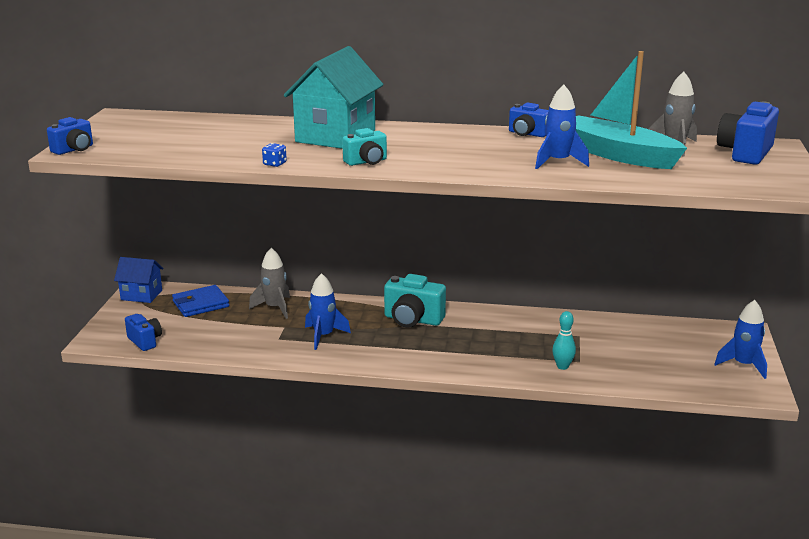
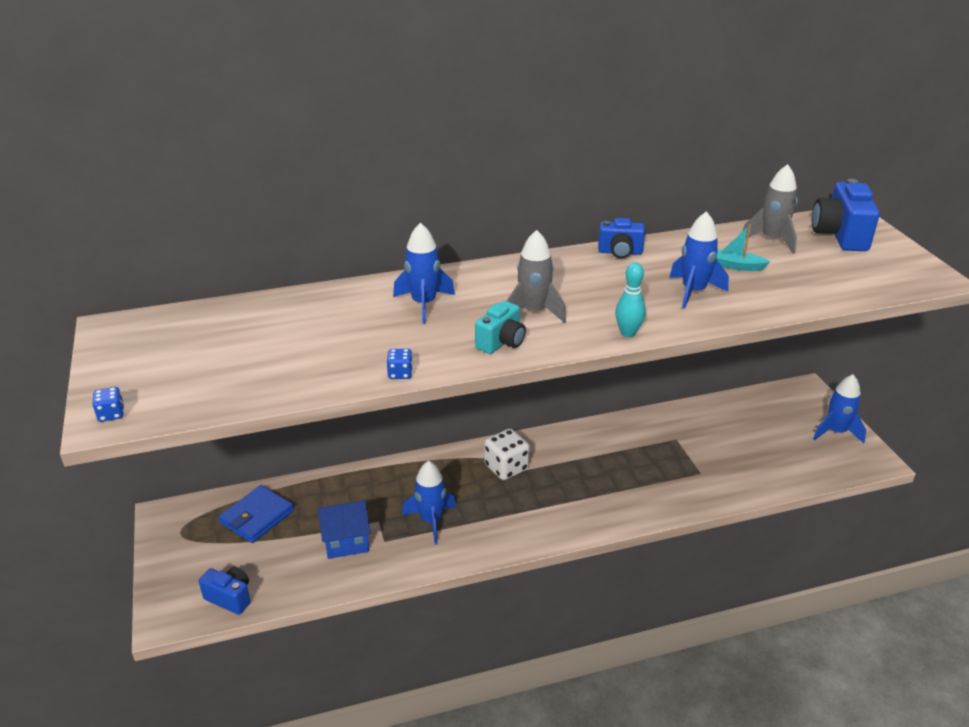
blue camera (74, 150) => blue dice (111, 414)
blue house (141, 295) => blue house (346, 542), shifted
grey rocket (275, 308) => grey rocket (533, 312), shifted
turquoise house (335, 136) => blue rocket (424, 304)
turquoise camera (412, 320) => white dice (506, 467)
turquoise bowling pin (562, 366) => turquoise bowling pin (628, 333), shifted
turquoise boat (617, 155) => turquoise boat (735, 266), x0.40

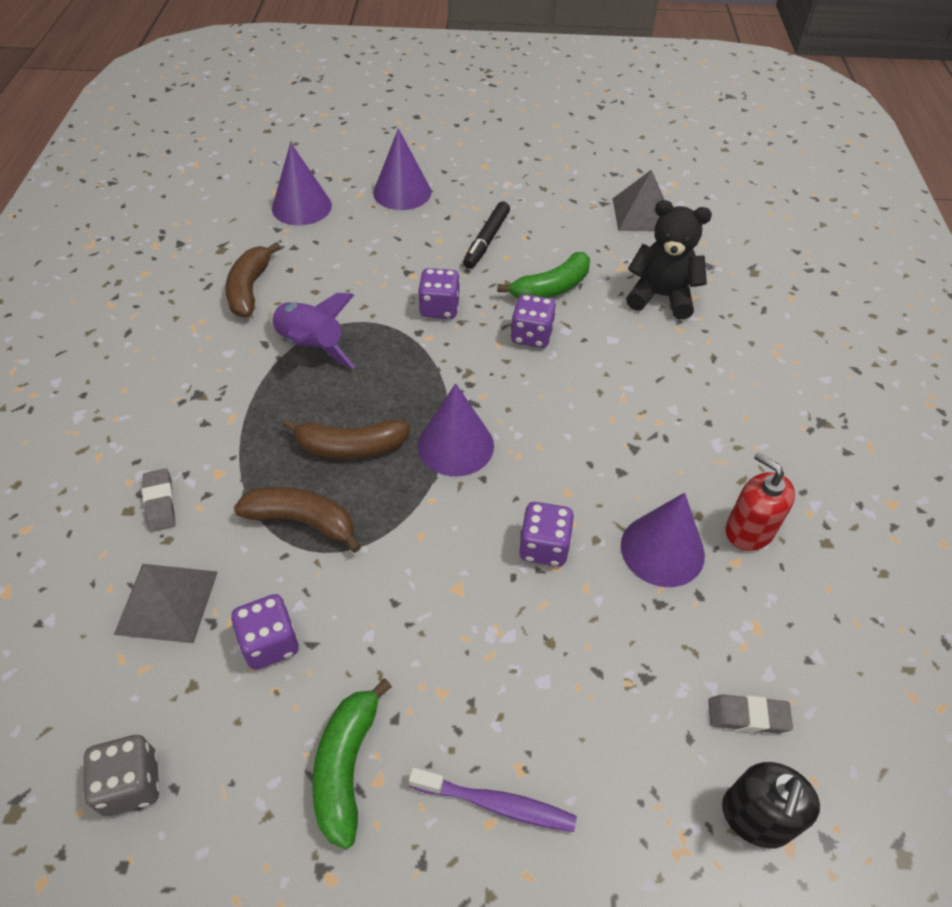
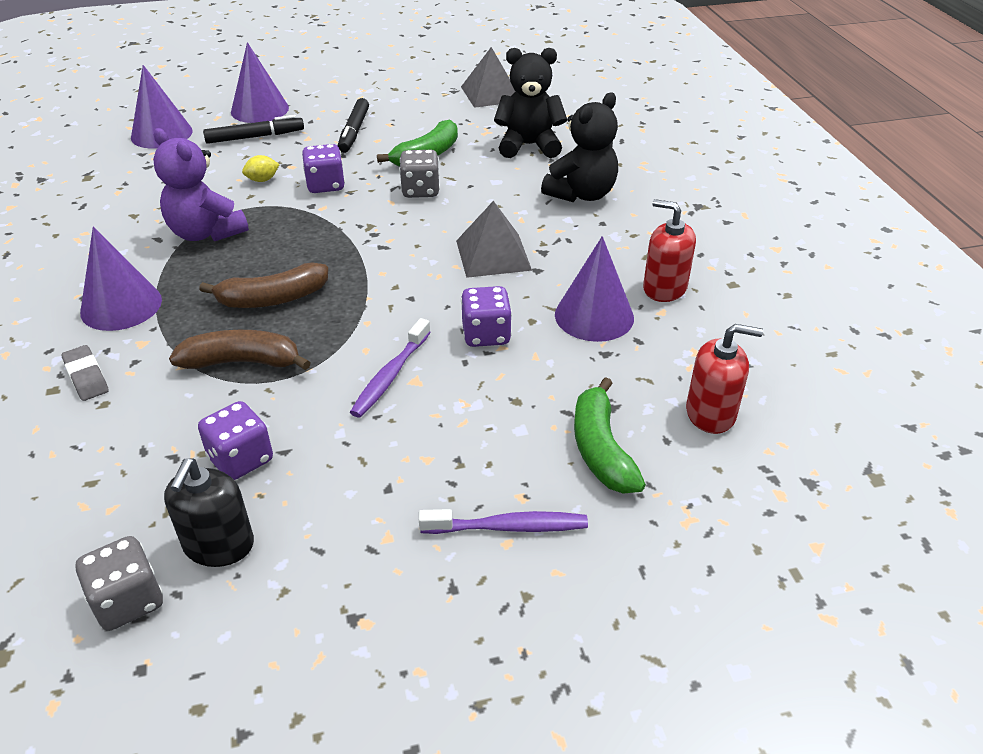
grey pyramid (167, 602) => grey pyramid (493, 255), shifted
brown banana (250, 289) => nothing
purple rocket (310, 346) => purple teddy bear (206, 233)
green banana (346, 766) => green banana (601, 449), shifted
purple cone (455, 445) => purple cone (121, 306), shifted
purple dice (531, 336) => grey dice (420, 190)
grey eraser (747, 716) => red soap dispenser (711, 413)
black soap dispenser (756, 817) => black soap dispenser (219, 545), shifted
nothing => black marker (255, 137)
nothing => yellow lemon (262, 180)
nothing => purple toothbrush (390, 376)
nothing => black teddy bear (581, 194)

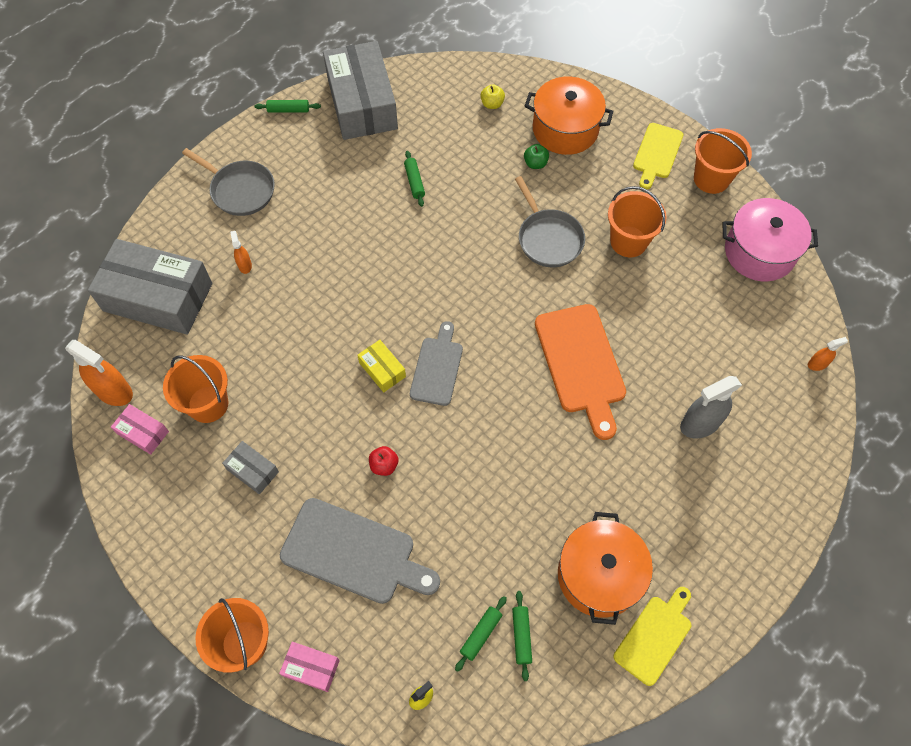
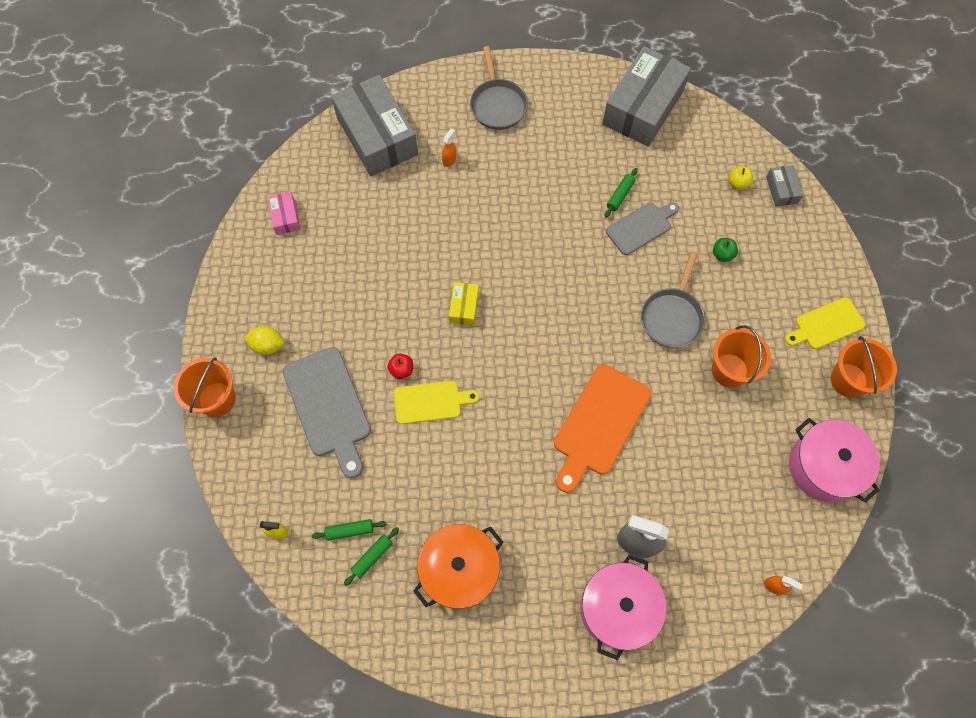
orange spray bottle (114, 391) => nothing
orange bucket (208, 404) => nothing
grey box (252, 470) => grey box (781, 190), shifted
green rolling pin (288, 110) => nothing
pink box (311, 668) => nothing
grey cutting board (437, 367) => grey cutting board (641, 227), shifted
orange pot (565, 129) => nothing
yellow cutting board (655, 636) => yellow cutting board (431, 402), shifted
nothing => yellow lemon (268, 345)
nothing => pink pot (618, 608)

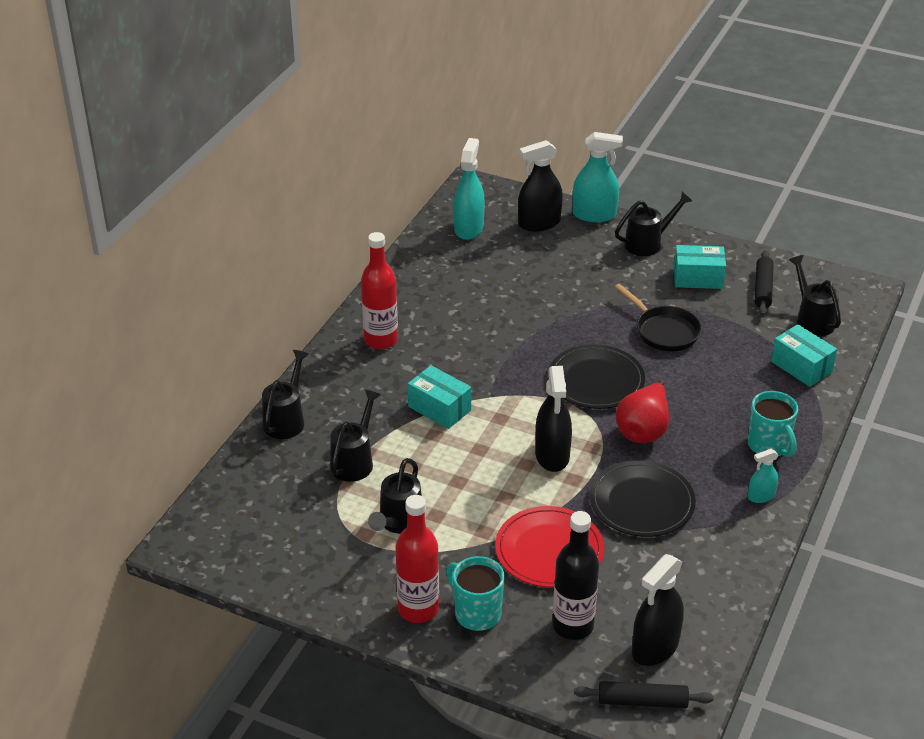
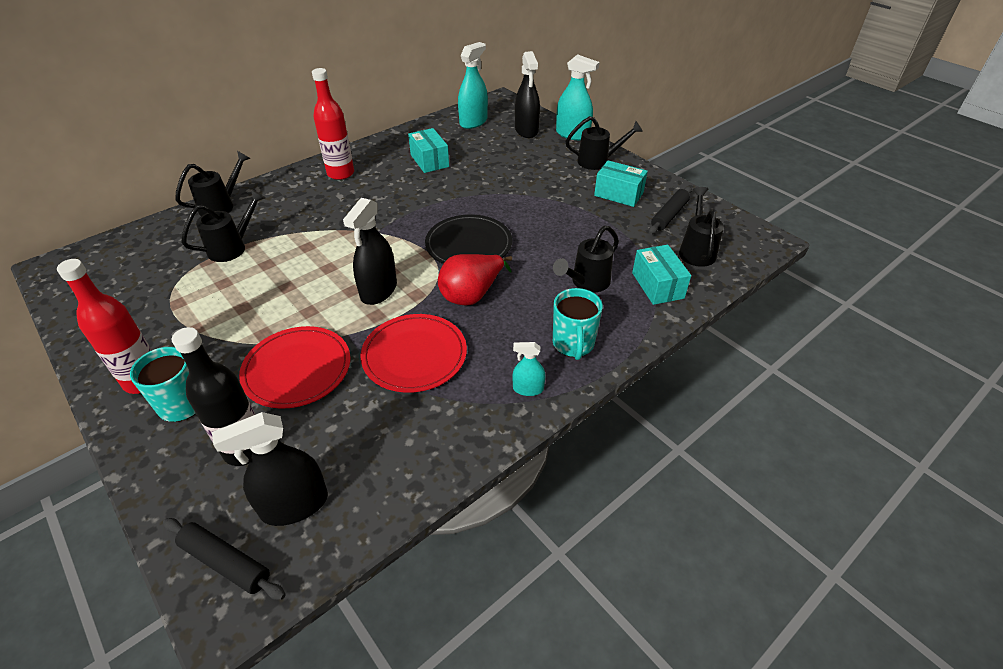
black watering can (398, 523) => black watering can (586, 283), shifted
turquoise box (439, 408) => turquoise box (429, 161), shifted
black spray bottle (539, 223) => black spray bottle (526, 130), 105 degrees counterclockwise
black plate (641, 502) => red plate (414, 355)
black pan (664, 331) => nothing

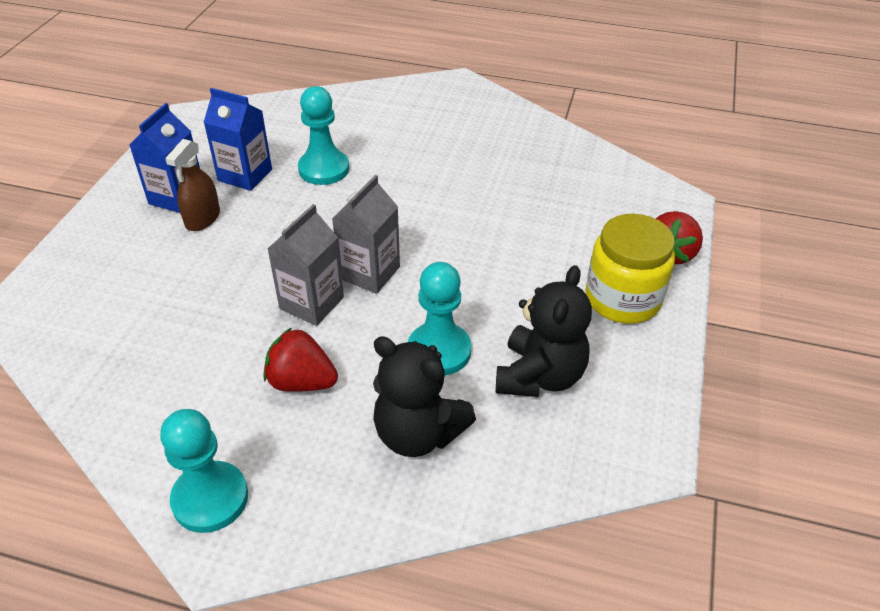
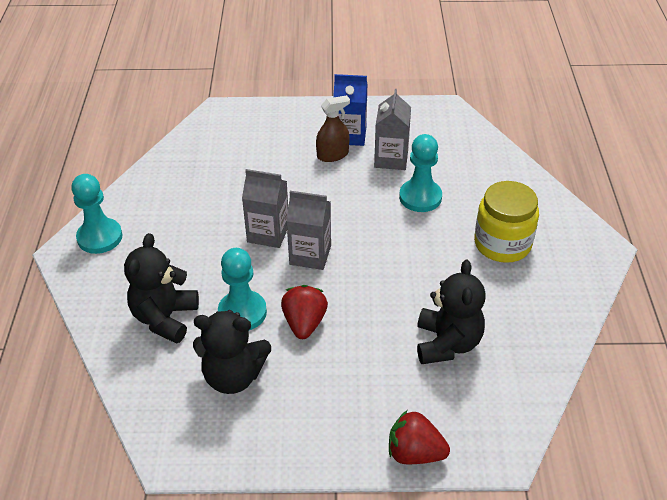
brown spray bottle (202, 219) => brown spray bottle (332, 155), 150 degrees clockwise
blue carton (245, 175) => grey carton (391, 159)
red strawberry (301, 382) => red strawberry (304, 323), shifted
yellow jar (622, 299) => yellow jar (502, 244), shifted
nothing => black teddy bear (447, 343)

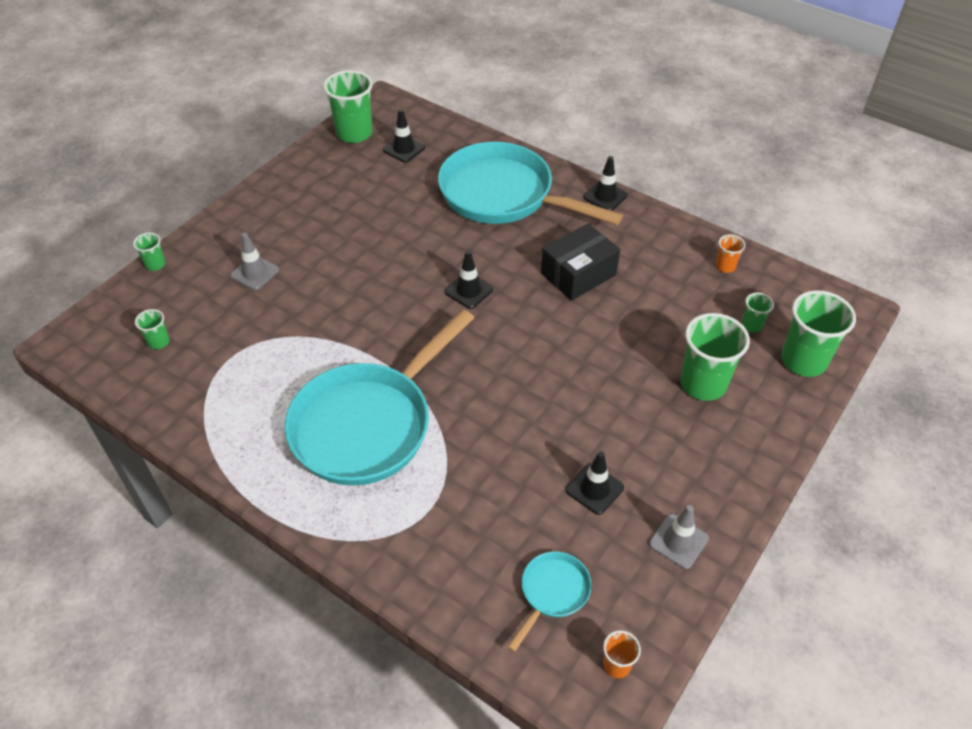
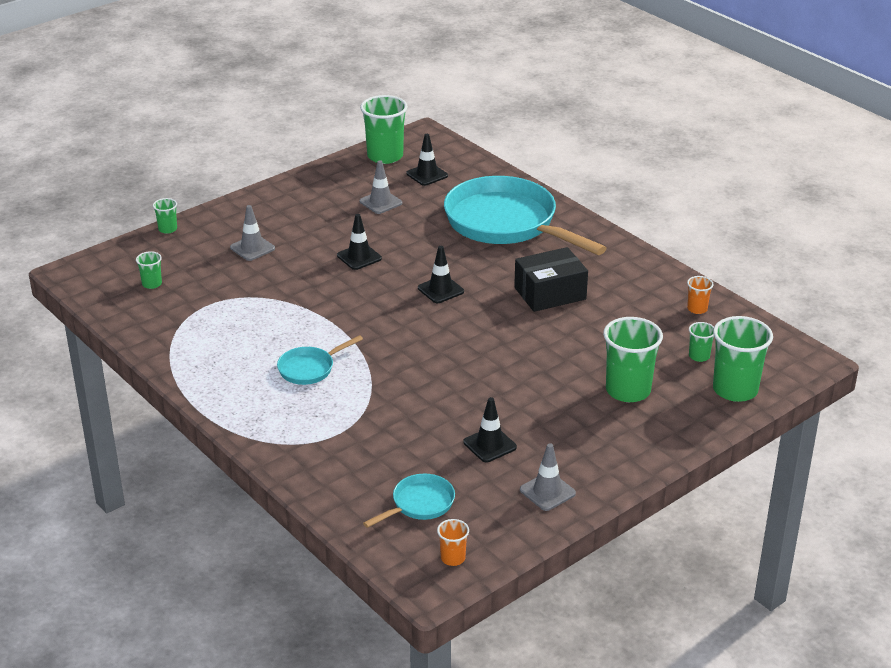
turquoise pan (368, 424) => turquoise pan (309, 368), x0.43
black traffic cone (605, 196) => black traffic cone (359, 257), shifted
nothing => grey traffic cone (380, 202)

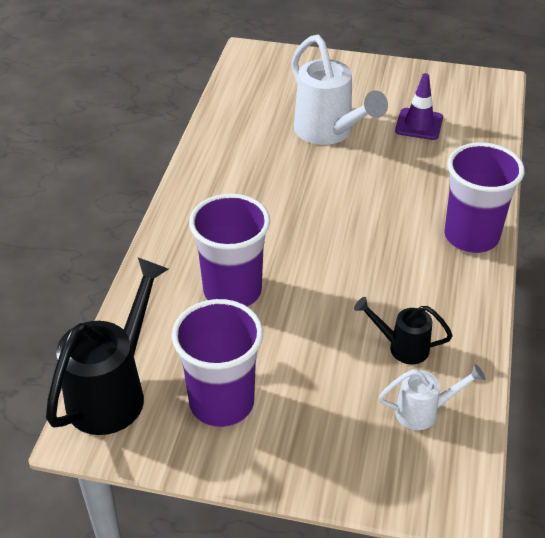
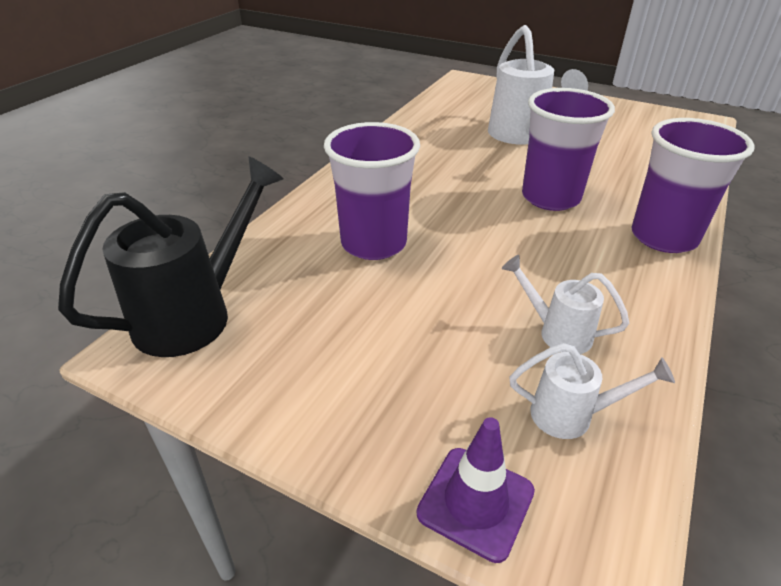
purple cup (221, 403) => purple cup (550, 198), shifted
black watering can (401, 347) => white watering can (556, 332)
purple traffic cone (419, 124) => purple traffic cone (475, 502), shifted

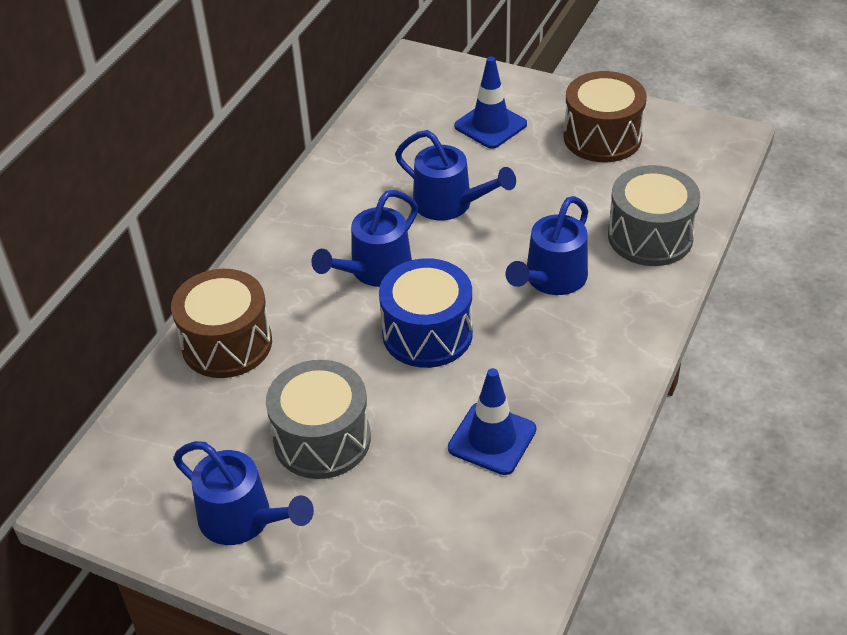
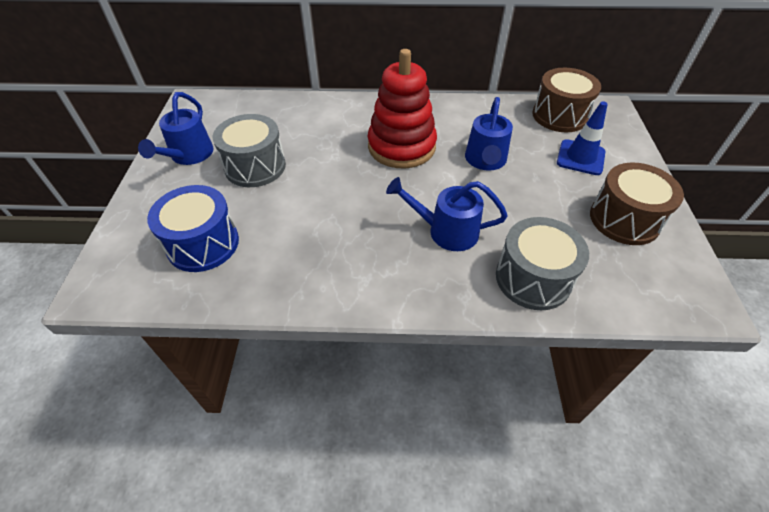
brown drum (227, 343) => brown drum (559, 116), shifted
blue watering can (374, 271) => red stacking toy (401, 147)
blue drum (427, 333) => blue drum (203, 244), shifted
blue traffic cone (492, 439) => nothing

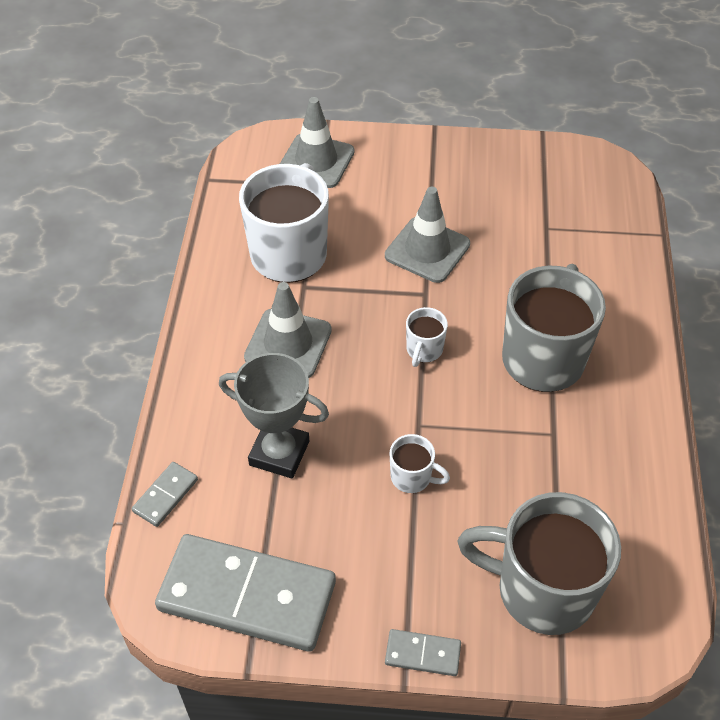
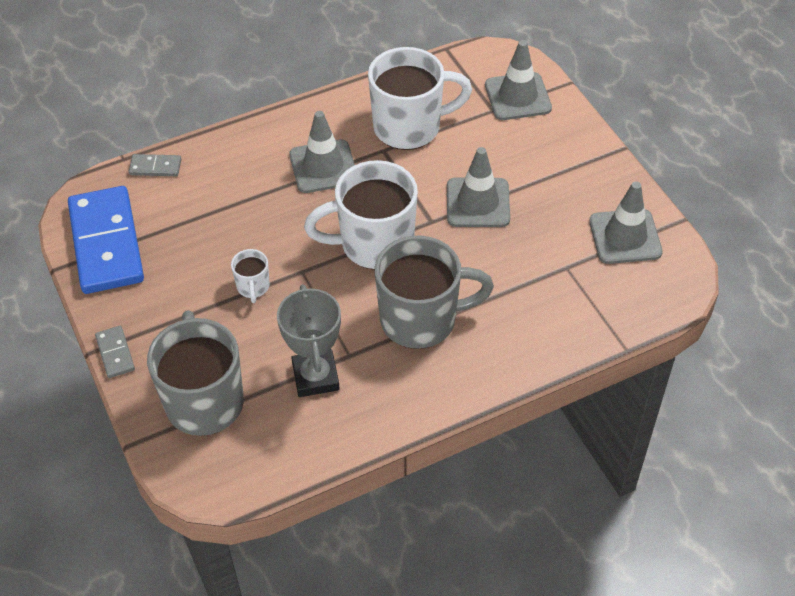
grey domino (247, 595) => blue domino (106, 243)
grey trophy (279, 453) => grey trophy (315, 377), shifted
white mug (424, 350) => white mug (374, 244), x2.23
nothing => grey traffic cone (625, 237)

